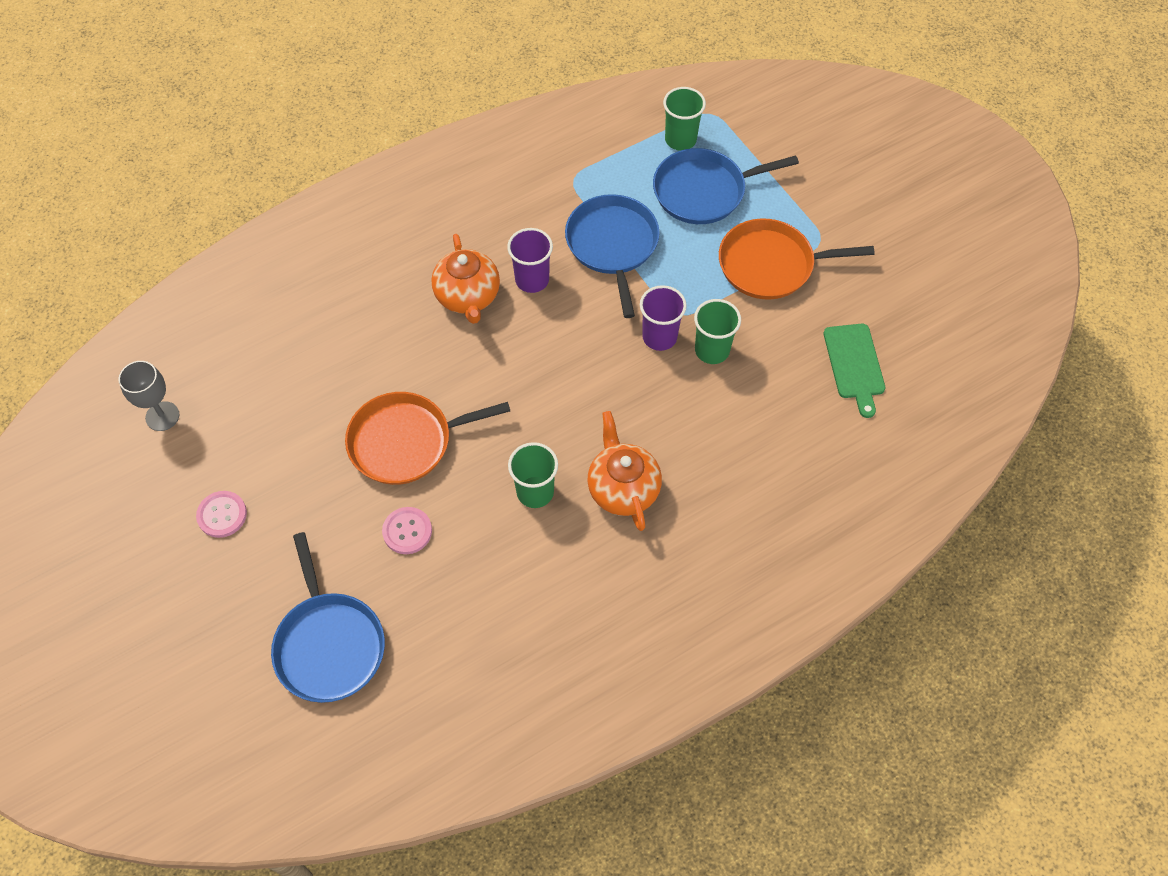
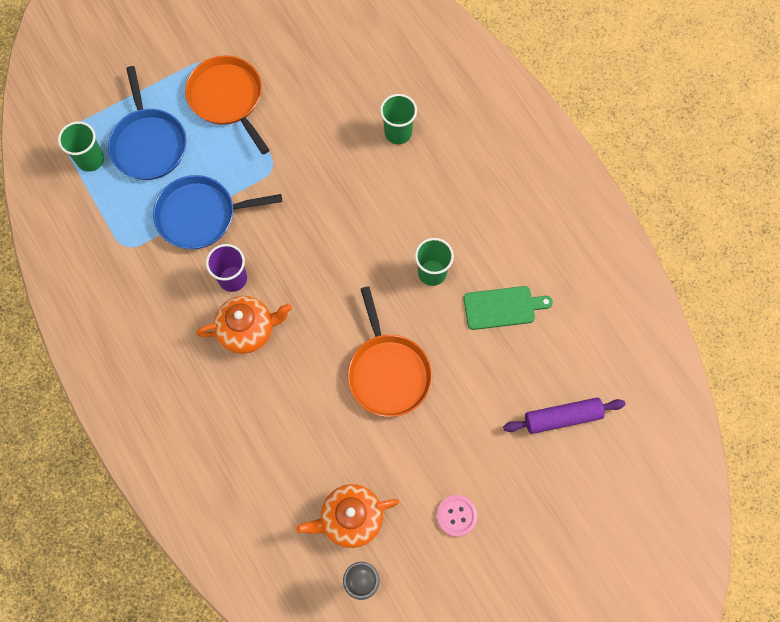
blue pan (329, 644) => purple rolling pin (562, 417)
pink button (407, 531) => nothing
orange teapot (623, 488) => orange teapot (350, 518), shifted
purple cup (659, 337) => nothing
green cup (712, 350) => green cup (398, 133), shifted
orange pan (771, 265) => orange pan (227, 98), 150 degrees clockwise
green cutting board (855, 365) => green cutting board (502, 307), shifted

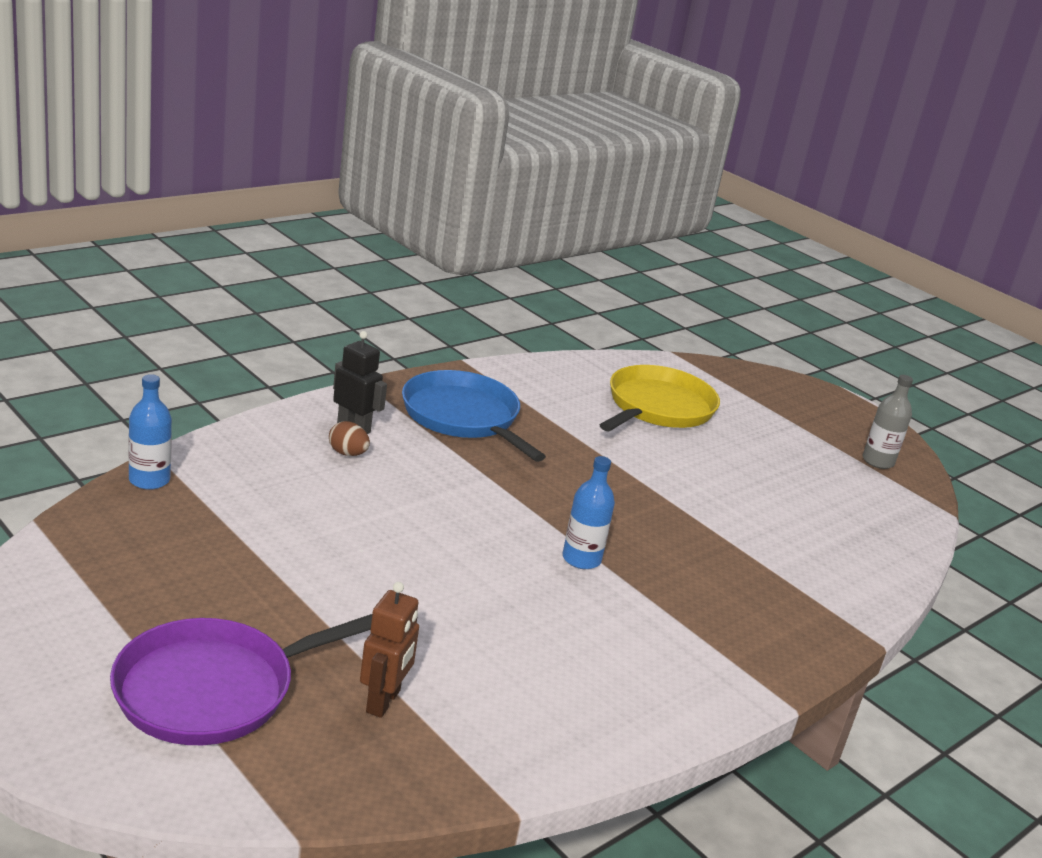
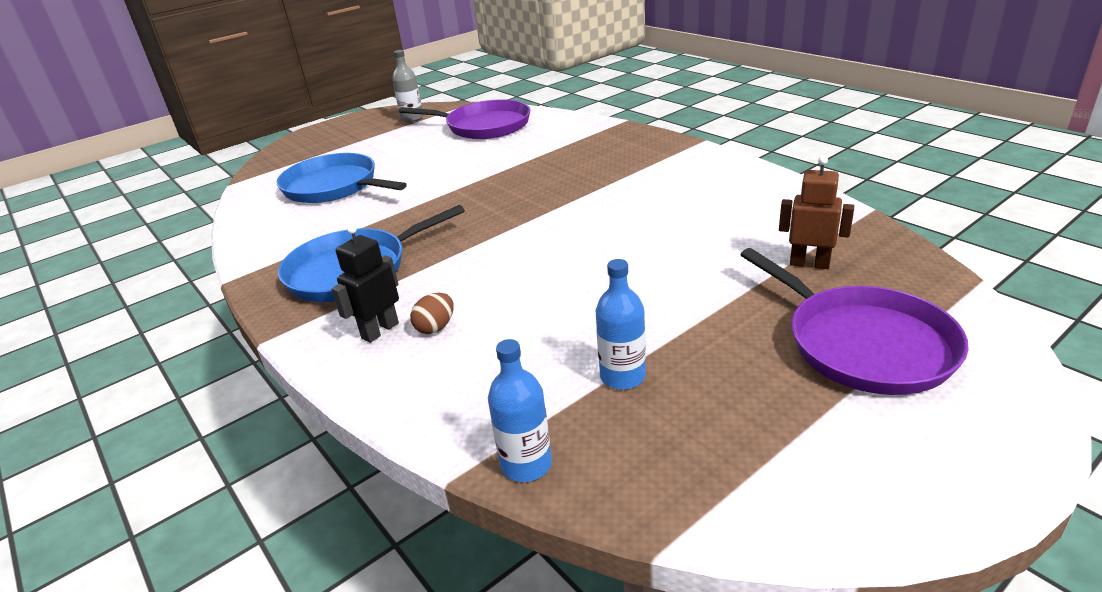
blue bottle (581, 559) => blue bottle (622, 376), shifted
yellow pan (658, 407) => blue pan (334, 186)
nothing => purple pan (484, 126)

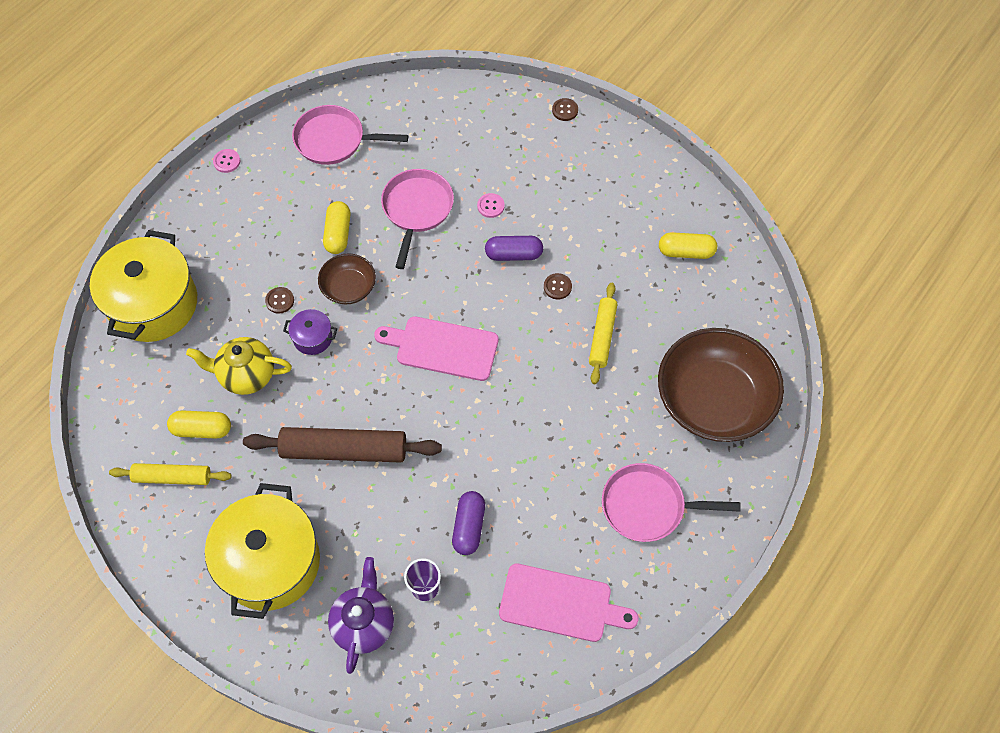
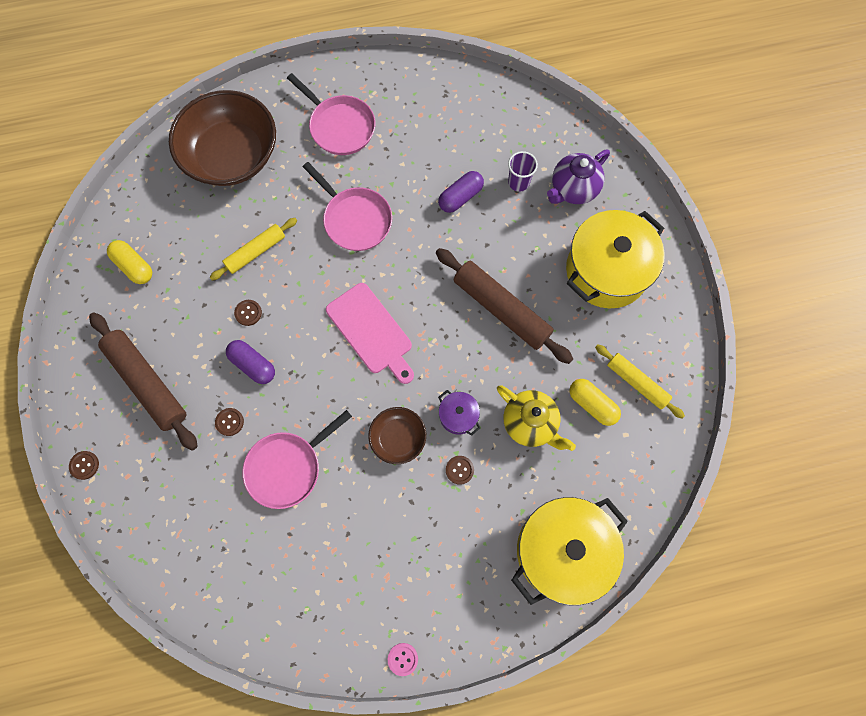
pink pan (334, 140) => pink pan (355, 219), shifted
yellow capsule (338, 234) => nothing
pink button (490, 206) => brown button (229, 422)
pink cutting board (560, 604) => nothing
nothing => brown rolling pin (147, 383)

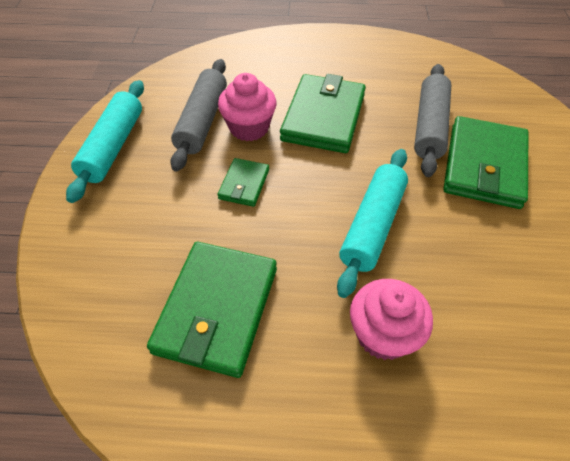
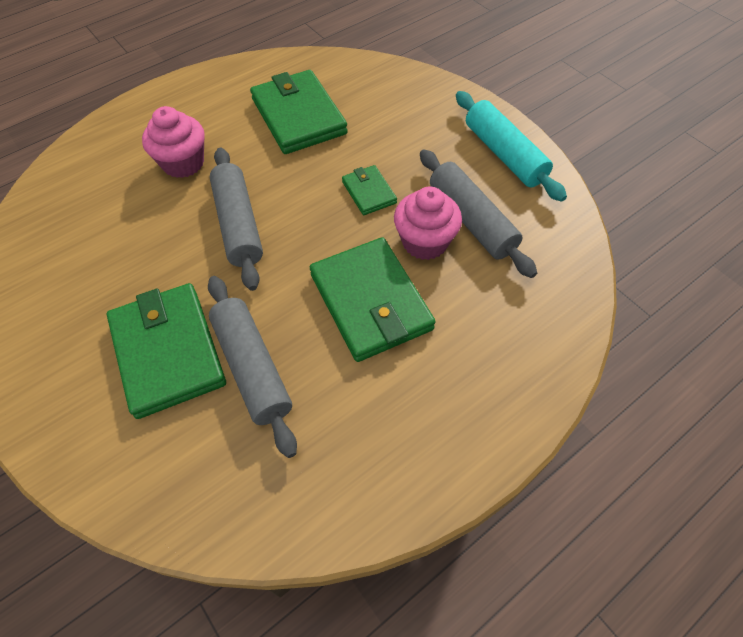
turquoise rolling pin (373, 226) => grey rolling pin (238, 224)

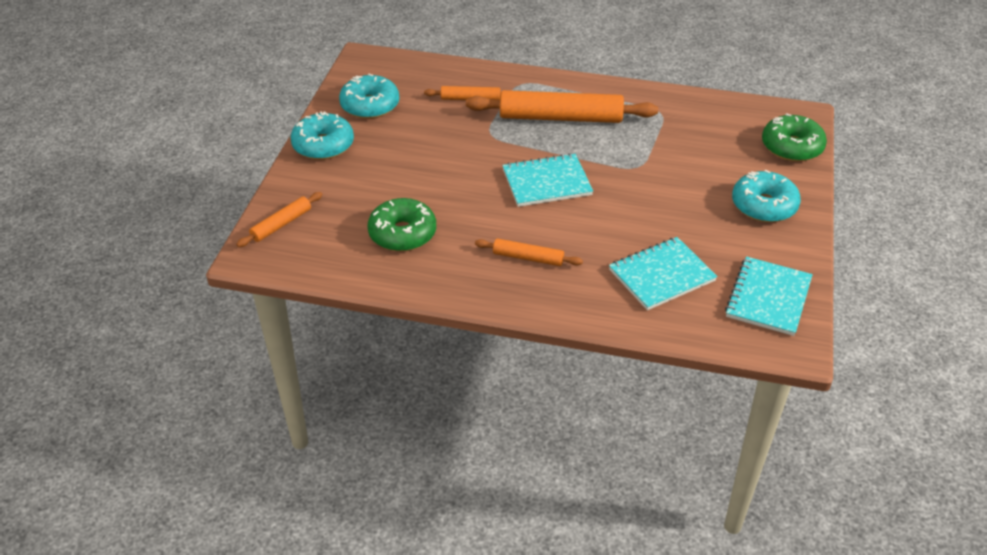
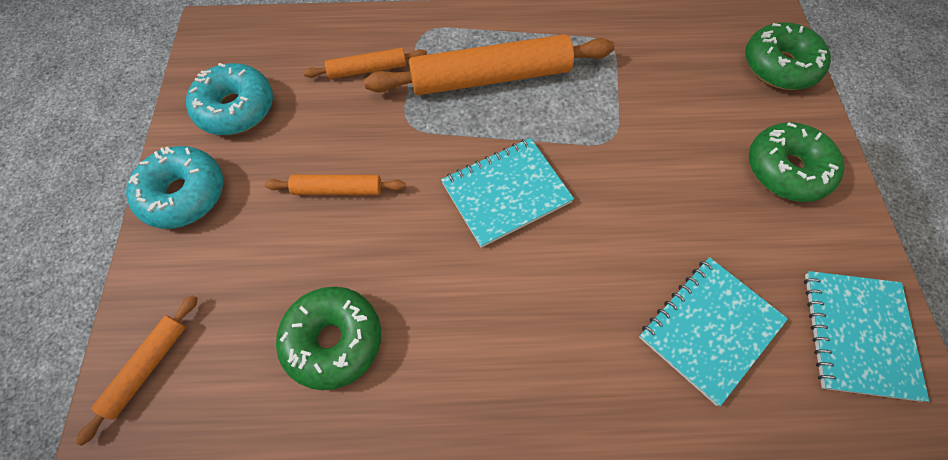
orange rolling pin (528, 258) => orange rolling pin (338, 190), shifted
turquoise donut (764, 206) => green donut (786, 170)

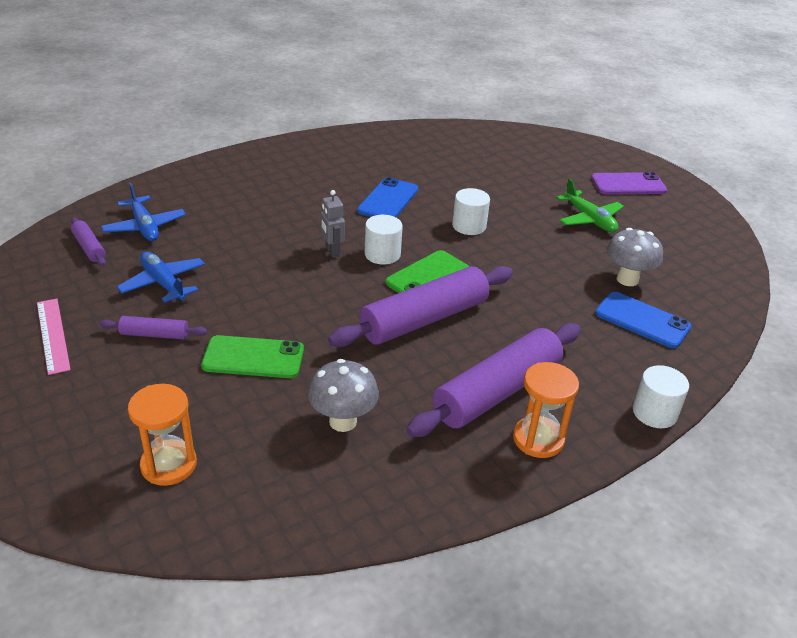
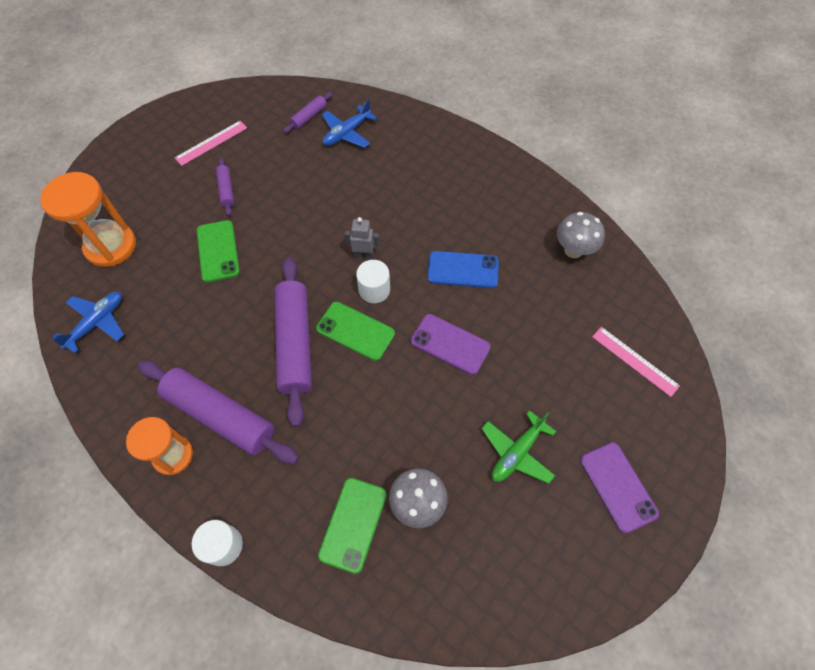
blue plane (163, 284) => blue plane (97, 323), shifted
orange hourglass (169, 465) => orange hourglass (111, 246), x1.51
grey mushroom (343, 421) => grey mushroom (573, 250), shifted
grey robot (332, 251) => grey robot (363, 254), 45 degrees clockwise
purple rolling pin (424, 319) => purple rolling pin (295, 343), 45 degrees clockwise
white cylinder (469, 226) => purple phone (450, 344)
blue phone (642, 320) => green phone (353, 524)
nothing => pink ruler (634, 361)

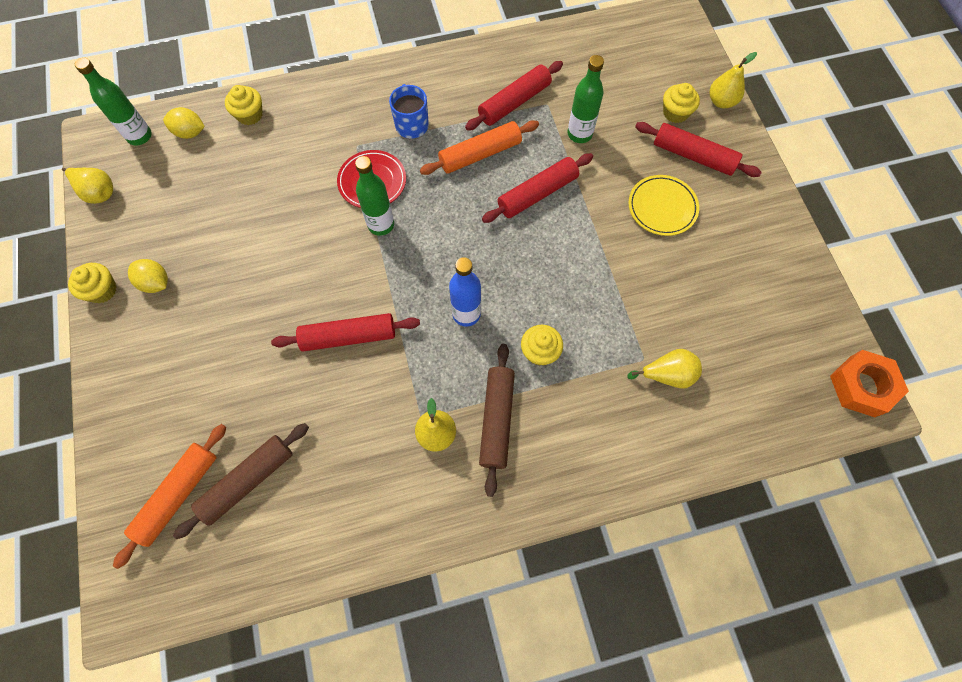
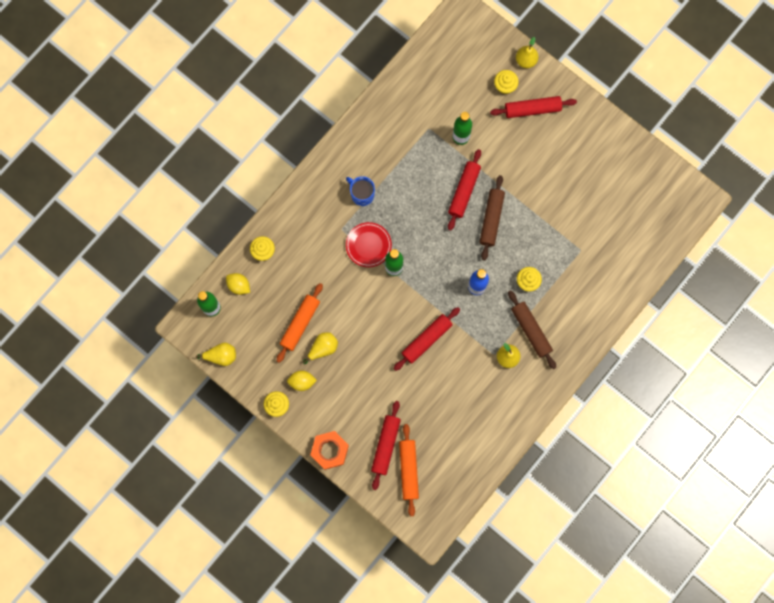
yellow lemon (190, 132) => yellow lemon (239, 285), 60 degrees clockwise
brown rolling pin (248, 481) => brown rolling pin (491, 219), shifted
orange rolling pin (480, 154) => orange rolling pin (300, 323), shifted
red rolling pin (514, 102) => red rolling pin (386, 445), shifted
yellow pear (667, 375) => yellow pear (323, 348), shifted
yellow plate (662, 207) => nothing
orange nut (862, 386) => orange nut (329, 450), shifted

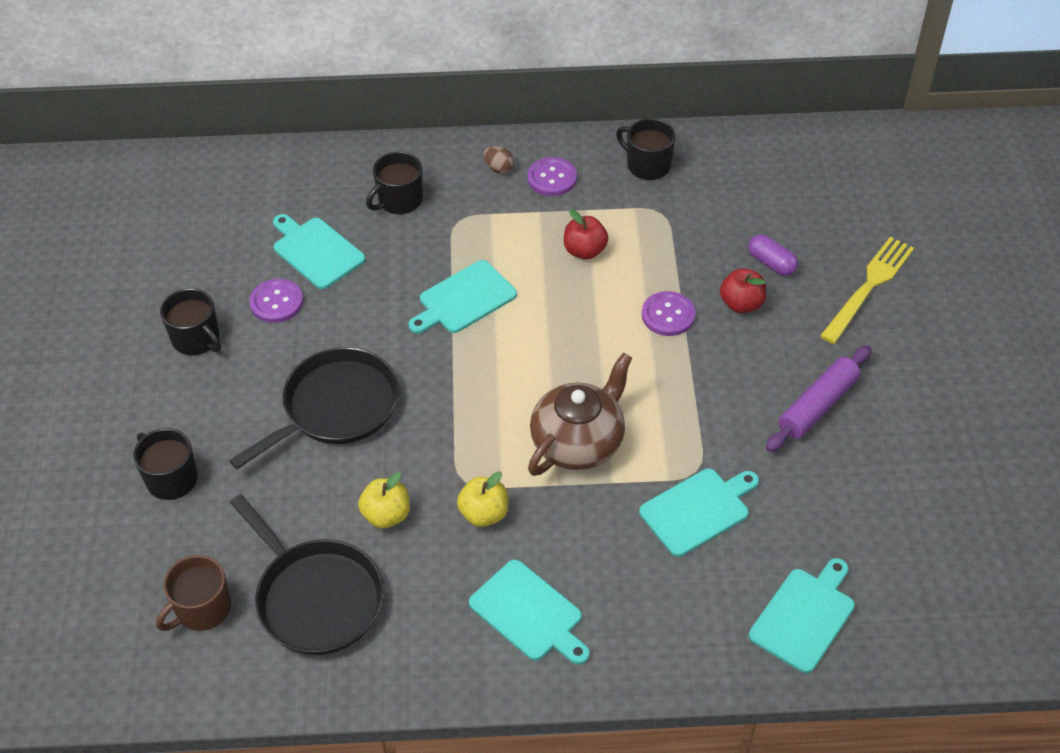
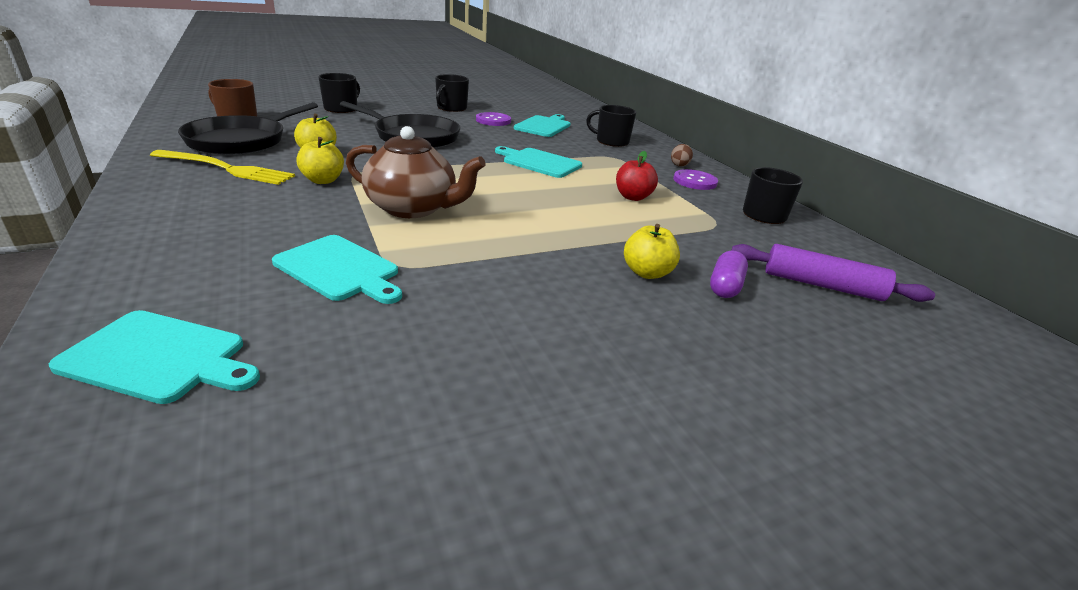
turquoise cutting board (529, 613) => nothing
purple button (668, 315) => nothing
red apple (741, 304) => yellow apple (647, 273)
purple rolling pin (818, 406) => purple rolling pin (822, 285), shifted
yellow fork (869, 286) => yellow fork (226, 169), shifted

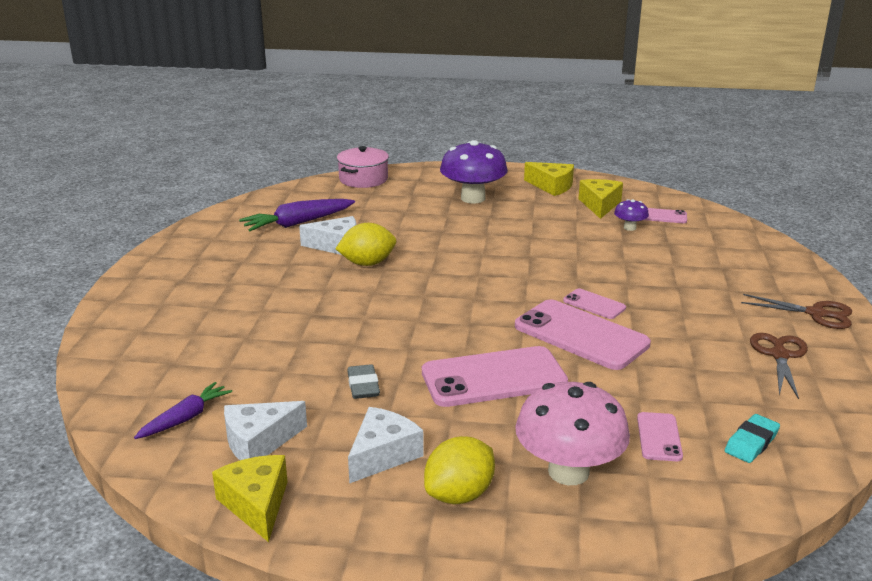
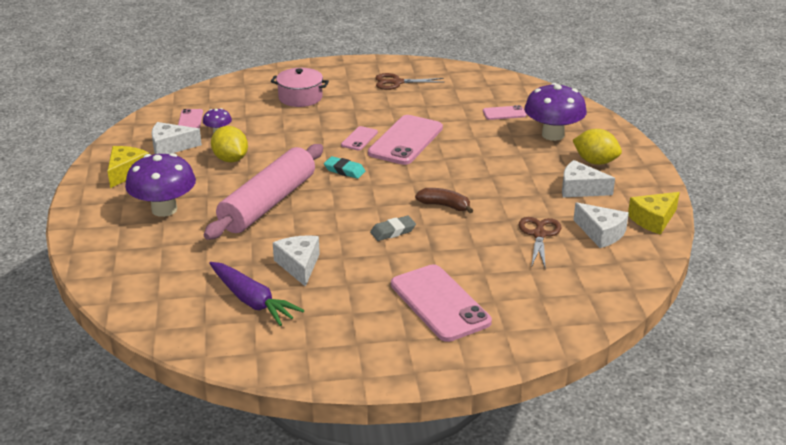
purple carrot (185, 418) => nothing
yellow lemon (367, 263) => yellow lemon (230, 159), shifted
pink pot (363, 179) => pink pot (300, 97), shifted
grey eraser (363, 386) => grey eraser (393, 231), shifted
pink phone (493, 378) => pink phone (440, 303), shifted
pink mushroom (568, 472) => purple mushroom (553, 135)
yellow cheese (600, 205) => white cheese (170, 147)
turquoise eraser (751, 443) => turquoise eraser (344, 170), shifted
brown scissors (816, 314) => brown scissors (539, 235), shifted
nothing => pink rolling pin (268, 203)
nothing => brown banana (444, 206)

